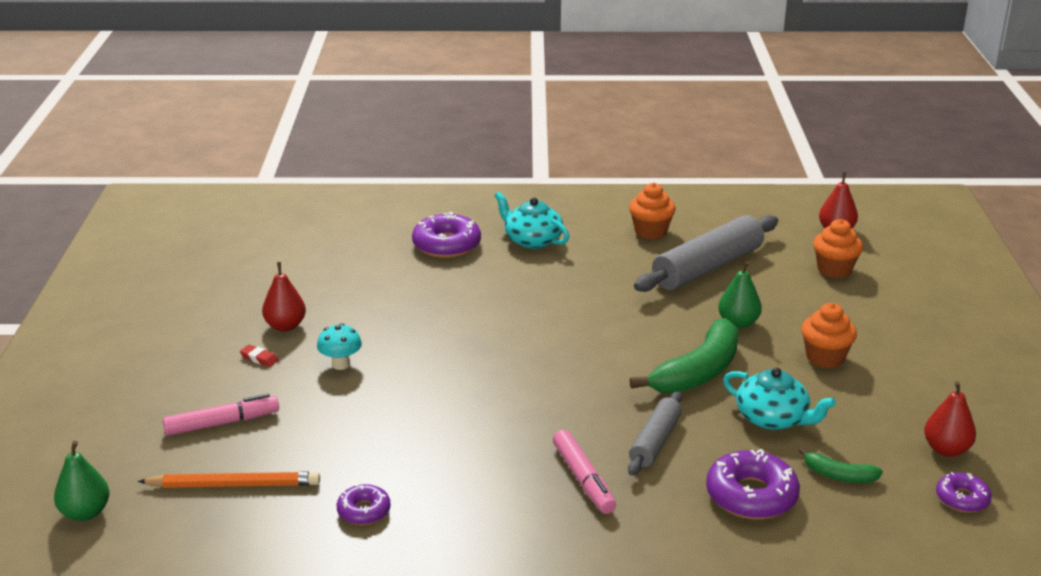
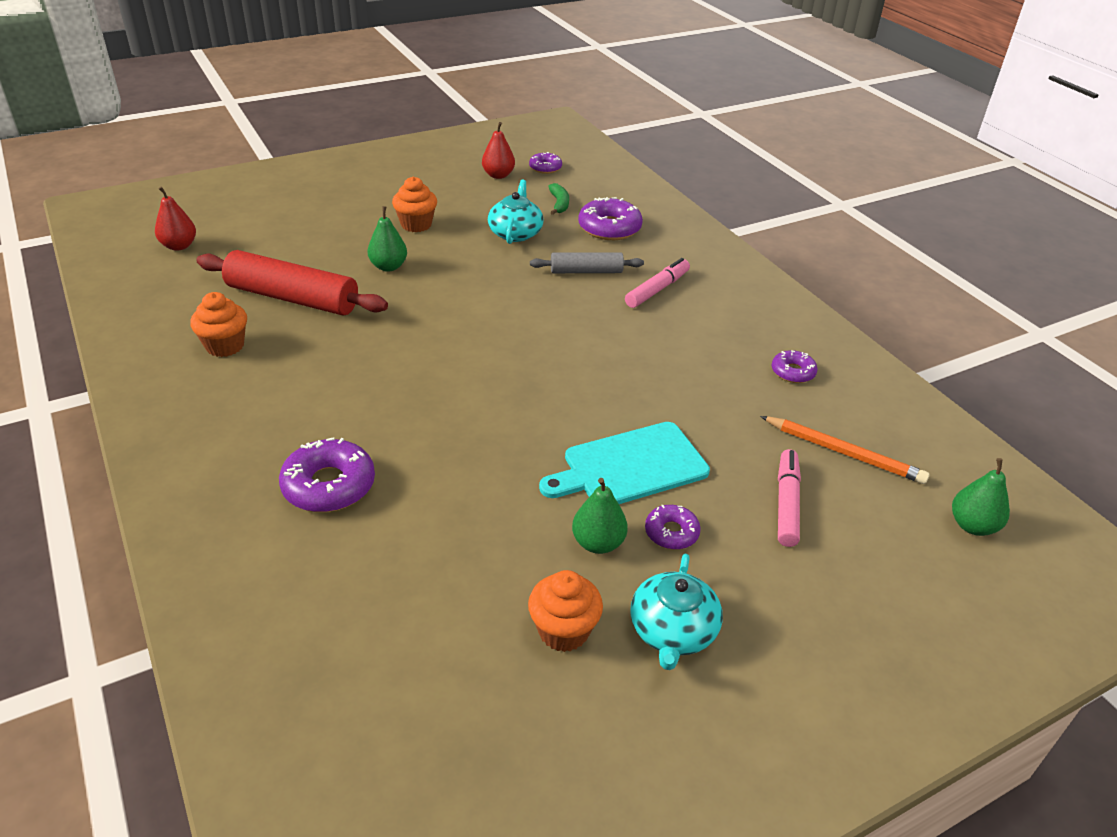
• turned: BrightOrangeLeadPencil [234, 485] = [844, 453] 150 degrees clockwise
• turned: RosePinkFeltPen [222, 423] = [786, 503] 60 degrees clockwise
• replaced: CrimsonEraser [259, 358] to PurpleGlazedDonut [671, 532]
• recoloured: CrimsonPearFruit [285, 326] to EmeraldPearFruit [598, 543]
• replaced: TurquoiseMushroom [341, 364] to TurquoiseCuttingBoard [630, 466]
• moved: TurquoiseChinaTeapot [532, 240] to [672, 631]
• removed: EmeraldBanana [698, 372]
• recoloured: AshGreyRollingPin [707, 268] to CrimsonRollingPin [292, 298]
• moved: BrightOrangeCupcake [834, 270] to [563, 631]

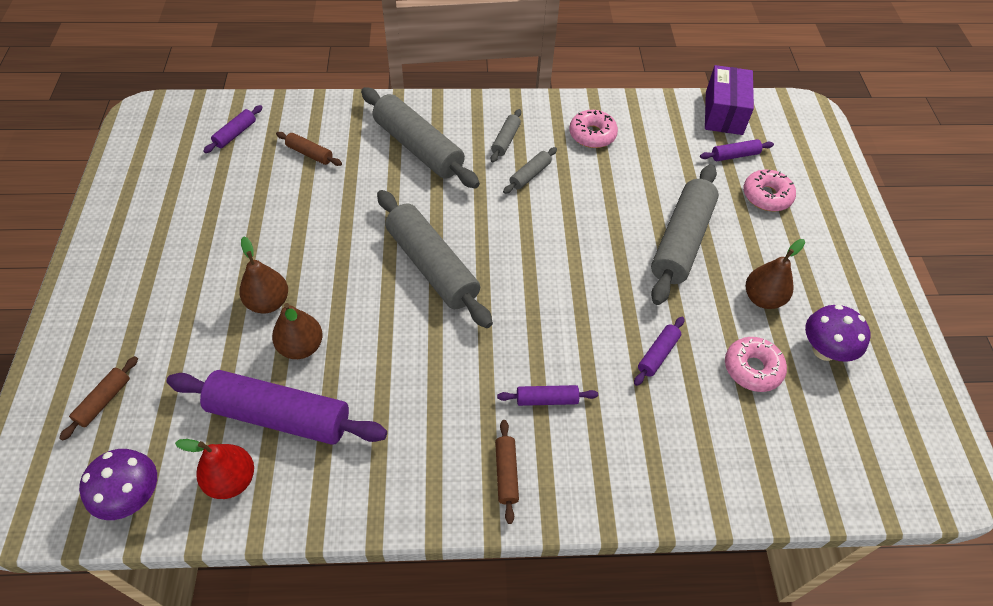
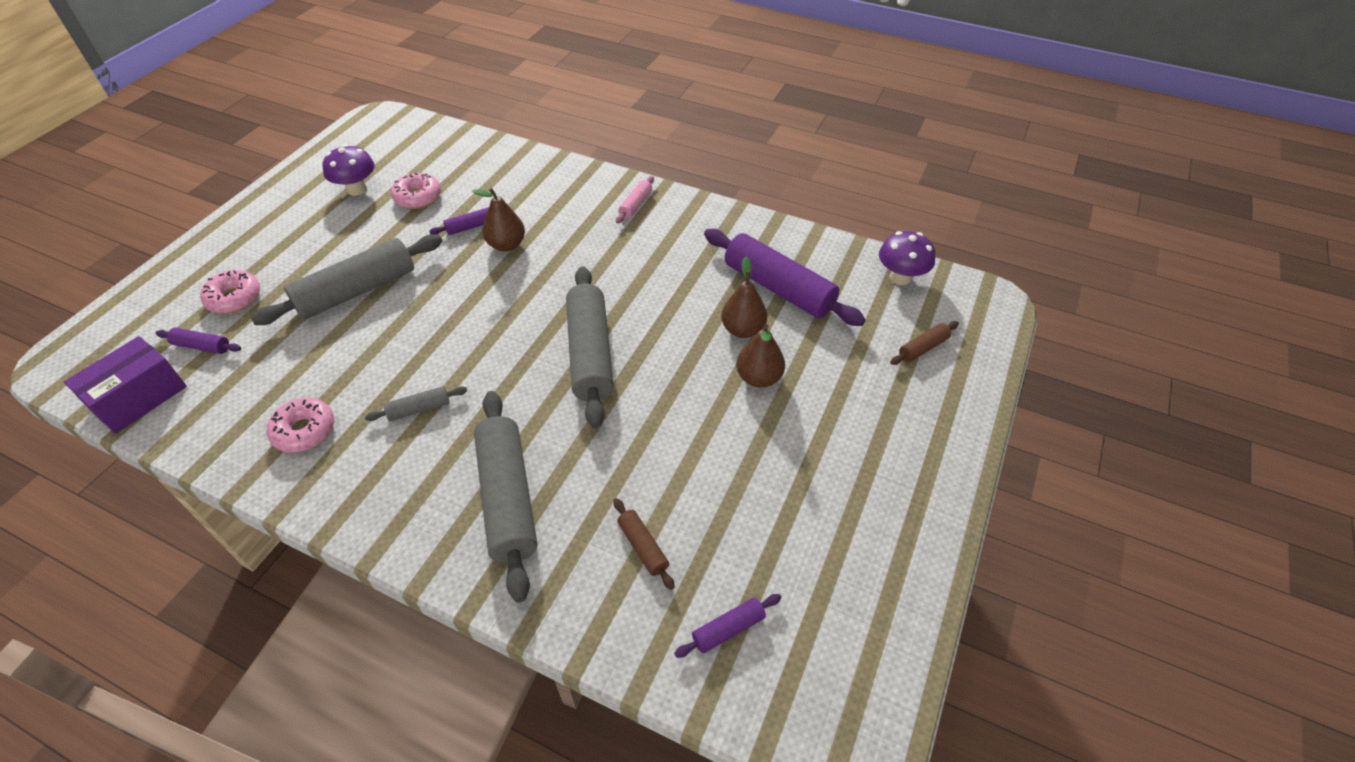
• removed: CrimsonPearFruit [232, 480]
• removed: AshGreyRollingPin [506, 140]
• recoloured: DarkBrownRollingPin [506, 473] to RosePinkRollingPin [635, 205]
• removed: PurpleRollingPin [547, 399]
• moved: DarkBrownPearFruit [762, 298] to [506, 245]

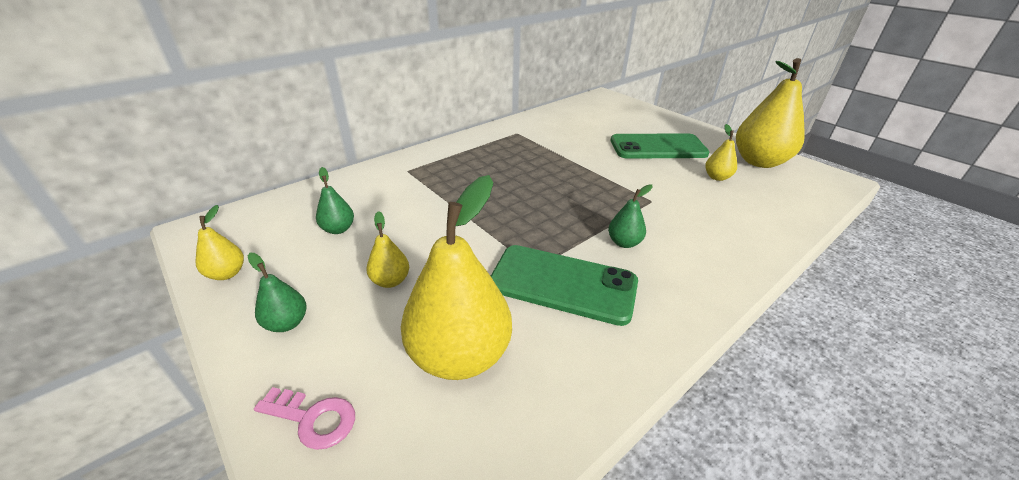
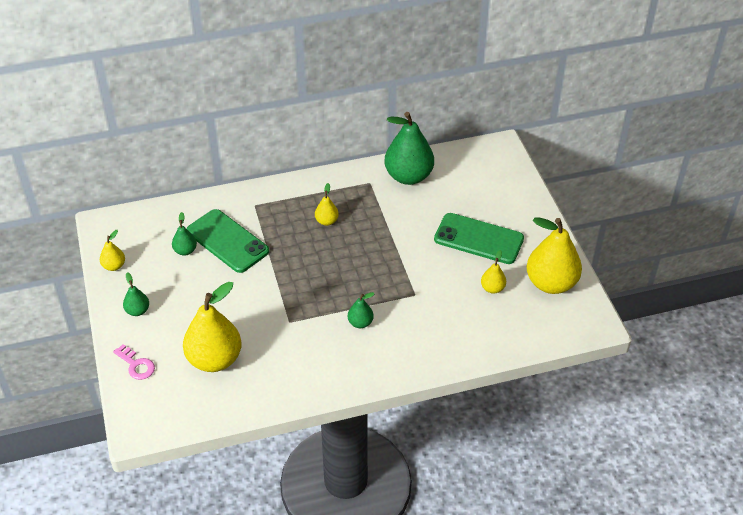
• moved: BrightYellowPearFruit [390, 281] to [326, 221]
• moved: EmeraldPhone [563, 284] to [227, 241]
• added: EmeraldPearFruit [408, 176]

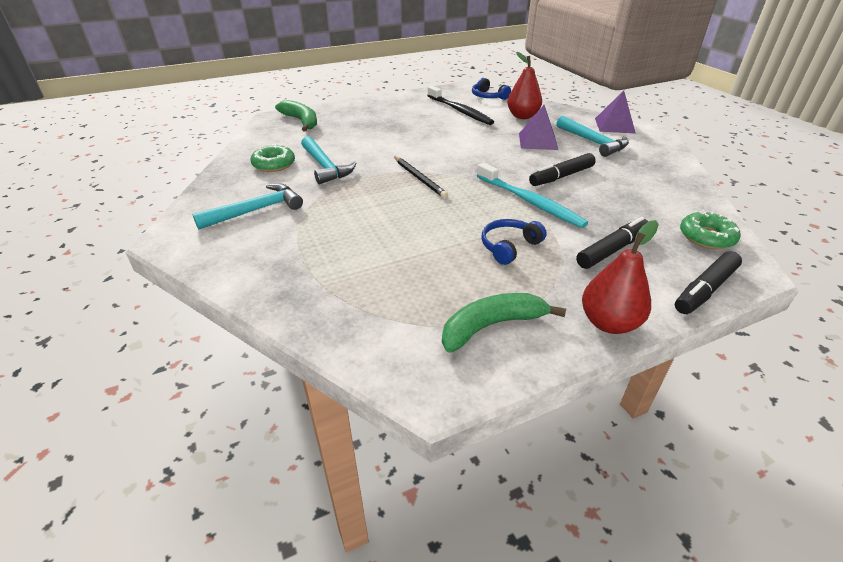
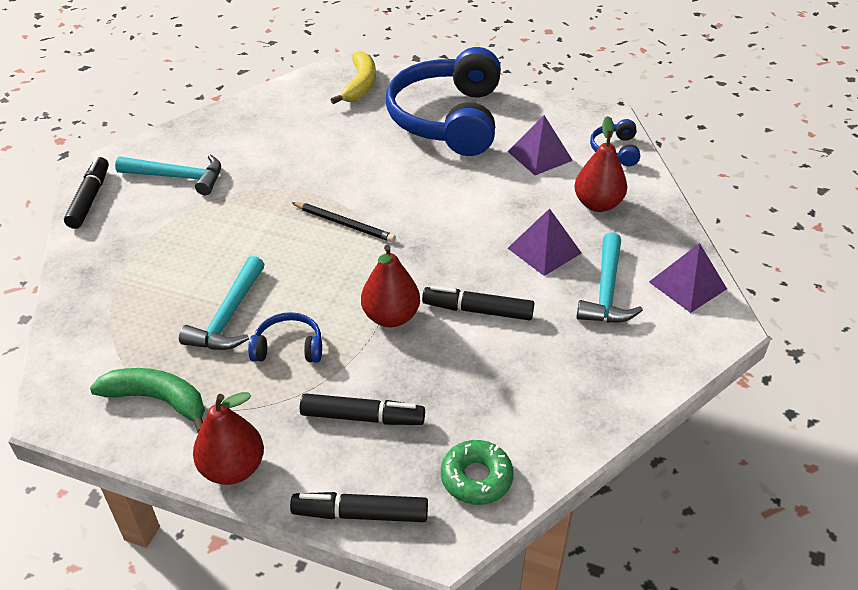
• removed: EmeraldGlazedDonut [274, 164]
• recoloured: EmeraldBanana [301, 121] to BrightYellowBanana [360, 85]
• moved: TurquoiseCarpenter'sHammer [325, 167] to [229, 316]
• turned: EbonyLeadPencil [419, 178] = [344, 224] 75 degrees counterclockwise
• replaced: EbonyToothBrush [460, 111] to PurpleSolidPyramid [539, 156]
• replaced: TurquoiseToothBrush [530, 202] to CrimsonPearFruit [391, 317]
• added: EbonyFeltPen [90, 199]
• added: BlueHeadset [448, 119]

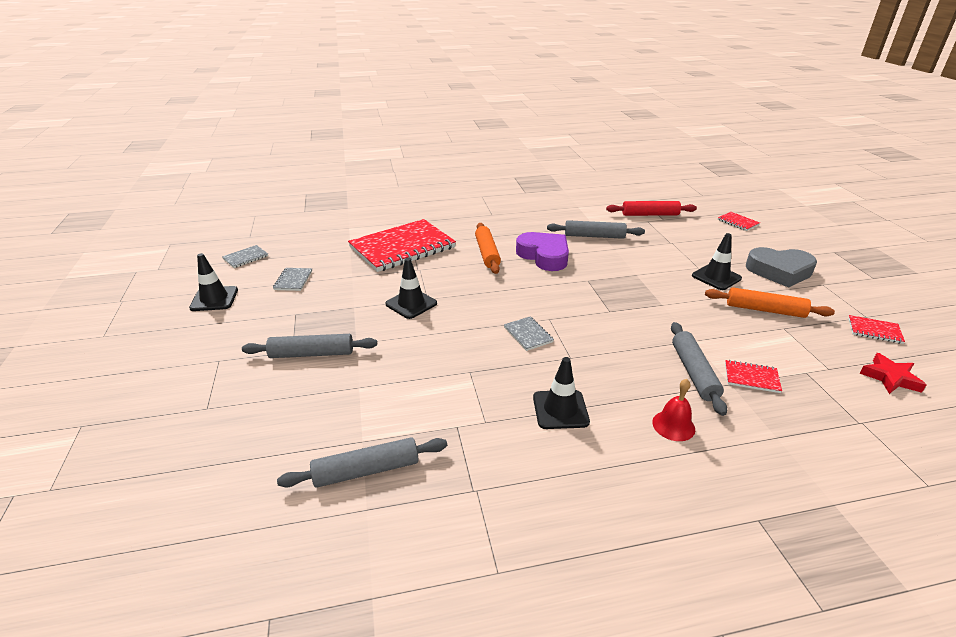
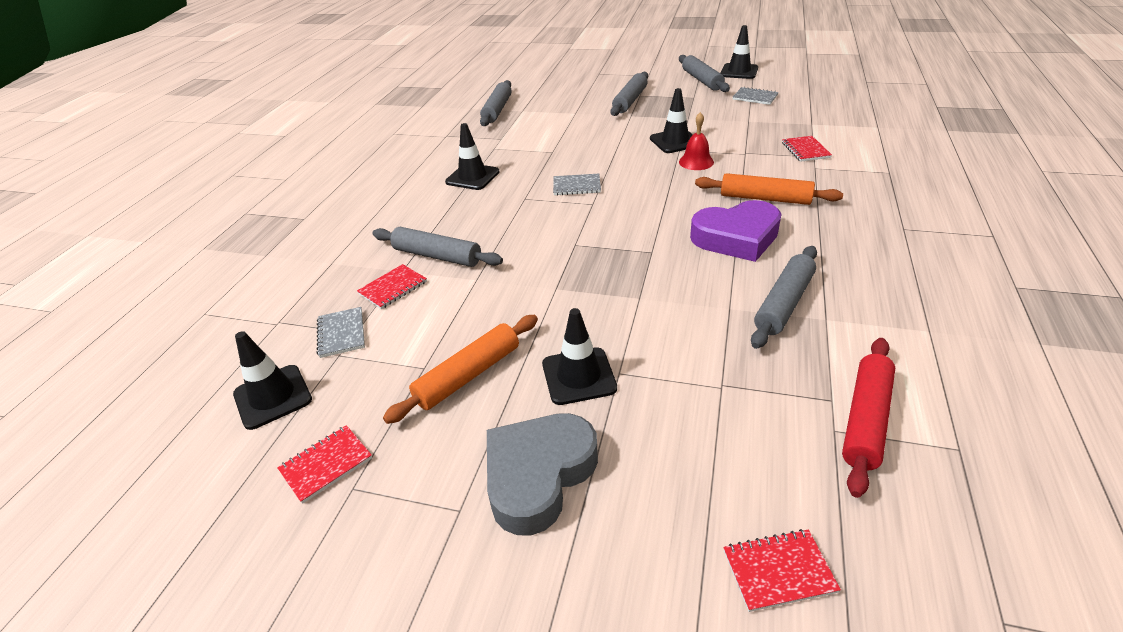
• moved: AshGreyExerciseBook [246, 258] to [341, 333]
• resized: CrimsonExerciseBook [402, 248] = [805, 150] x0.40
• moved: CrimsonSchoolBell [673, 425] to [696, 162]
• replaced: CrimsonStarShape [890, 378] to EbonySafetyCone [273, 397]
• added: AshGreyRollingPin [702, 80]

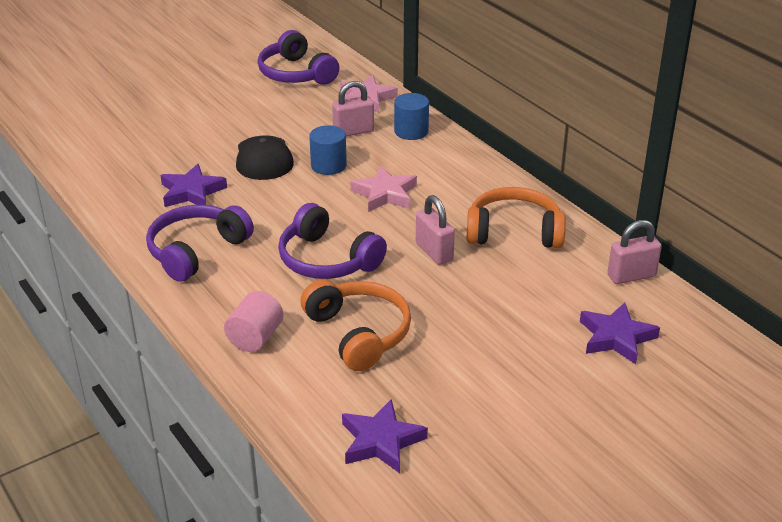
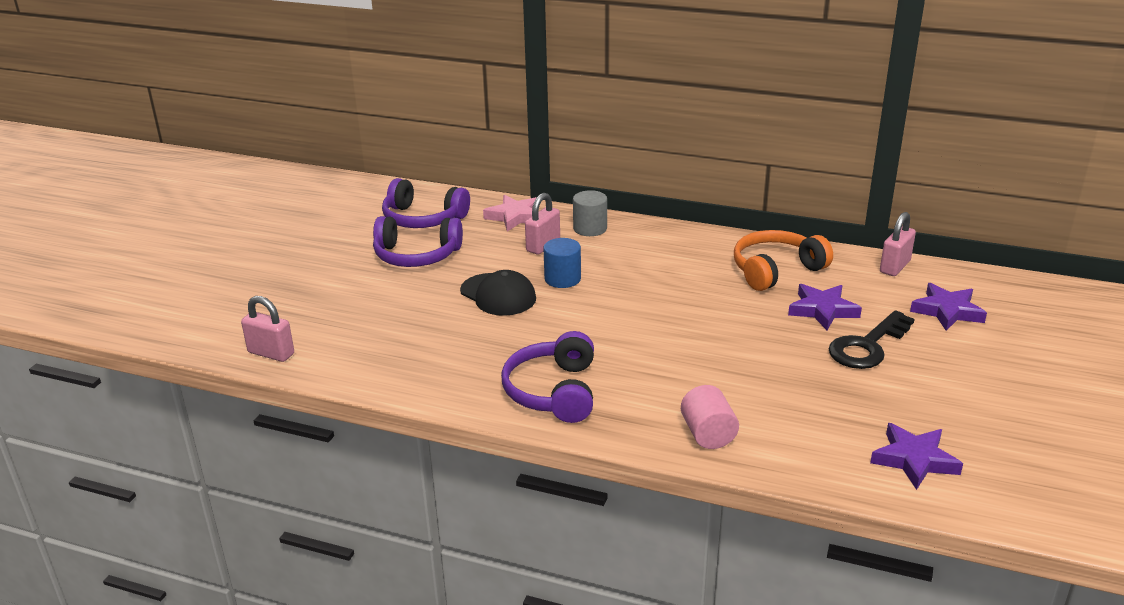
• moved: PurpleStarShape [192, 192] to [822, 310]
• moved: PurpleHeadset [327, 260] to [416, 255]
• removed: BrightOrangeHeadset [358, 333]
• removed: RosePinkStarShape [385, 194]
• recoloured: BlueCylinderShape [411, 131] to AshGreyCylinderShape [590, 228]
• moved: RosePinkSmallLock [434, 252] to [271, 353]
• added: EbonyDoorKey [867, 346]

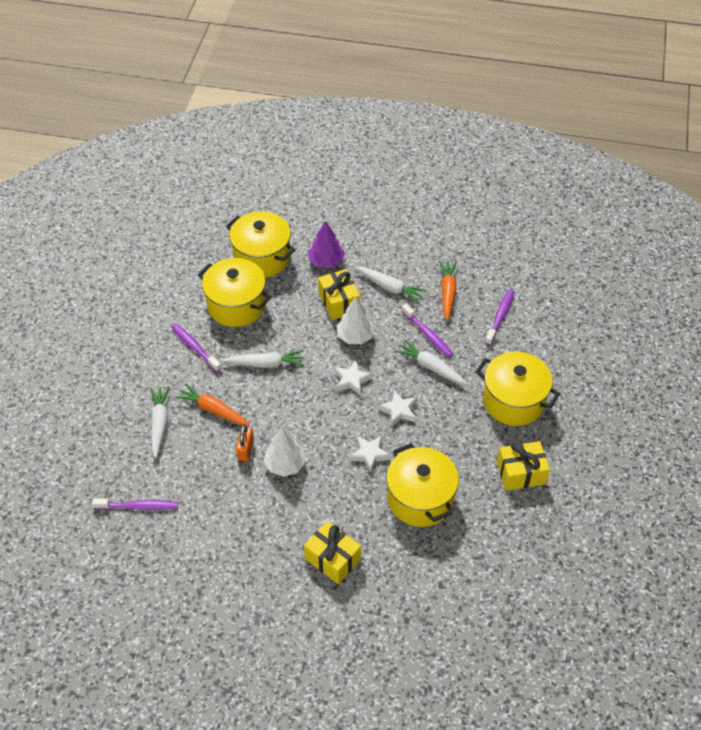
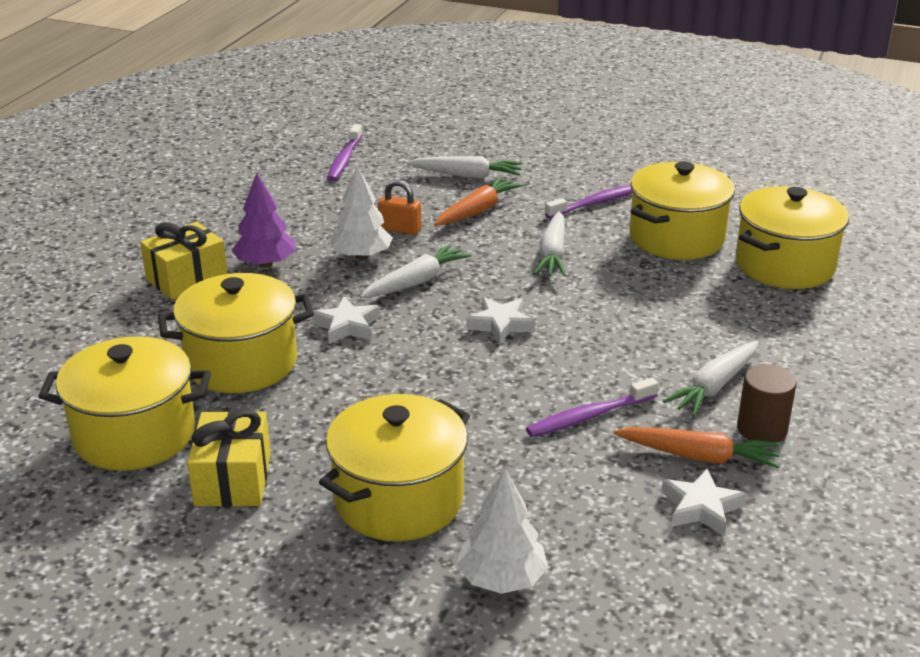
• moved: PurpleTree [326, 261] to [265, 264]
• removed: BrightYellowWrappedGift [339, 302]
• moved: SnowWhiteTree [355, 336] to [501, 579]
• moved: SnowWhiteStarShape [399, 411] to [701, 507]
• moved: SnowWhiteCarrot [430, 367] to [416, 282]
• removed: PurpleToothBrush [500, 317]
• added: BrightYellowStockpot [135, 434]
• added: DarkBrownCylinderShape [762, 429]

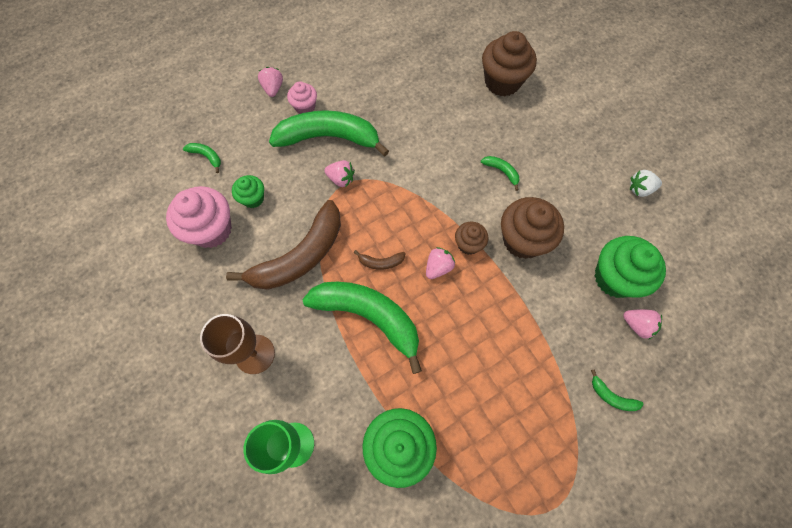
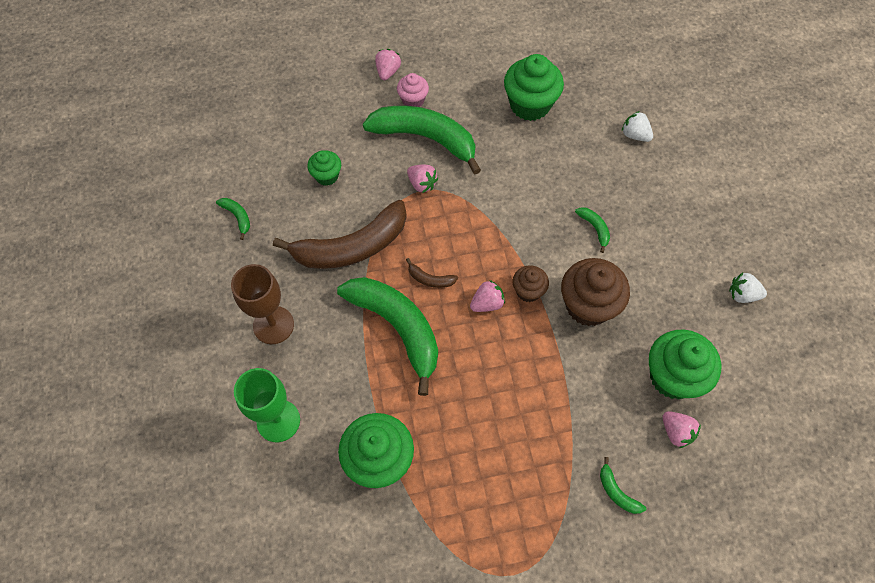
• removed: RosePinkCupcake [211, 229]
• moved: EmeraldBanana [206, 156] to [237, 217]
• replaced: DarkBrownCupcake [502, 82] to SnowWhiteStrawberry [635, 135]
• added: EmeraldCupcake [530, 105]

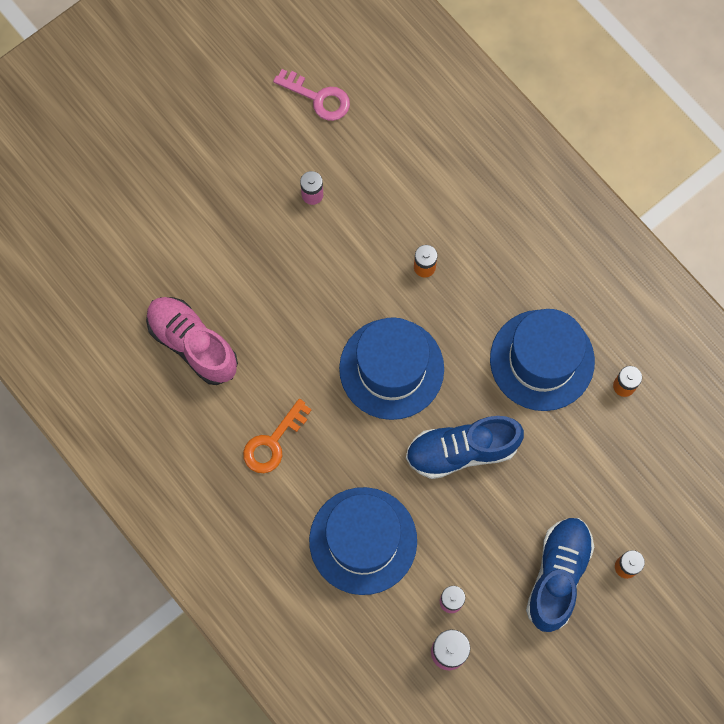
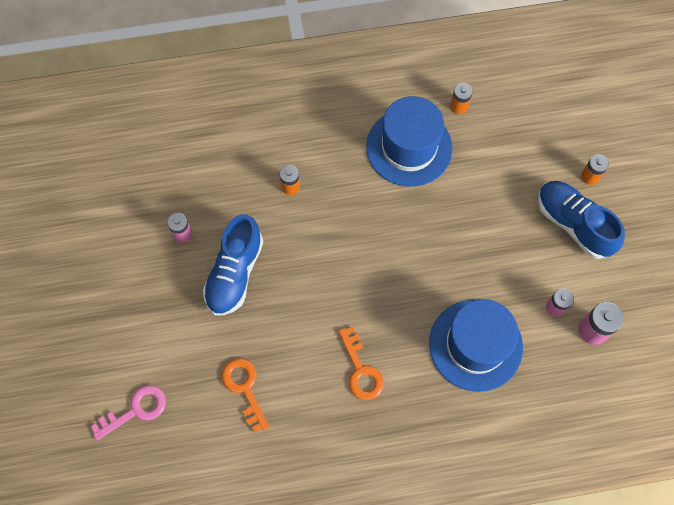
• replaced: RosePinkShoe [193, 344] to BrightOrangeDoorKey [244, 388]
• moved: RosePinkDoorKey [318, 98] to [135, 410]
• removed: BlueHat [391, 368]
• moved: BlueShoe [462, 450] to [235, 273]

